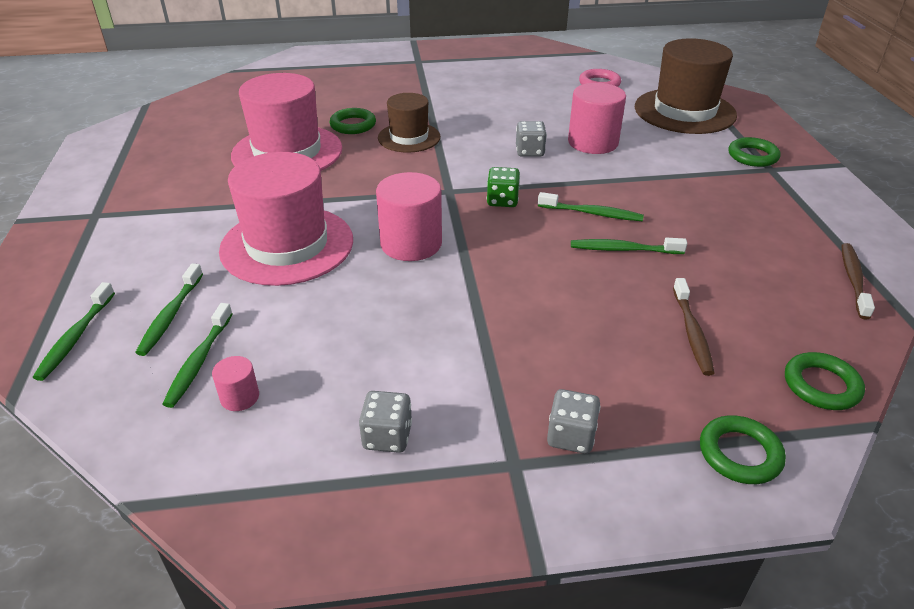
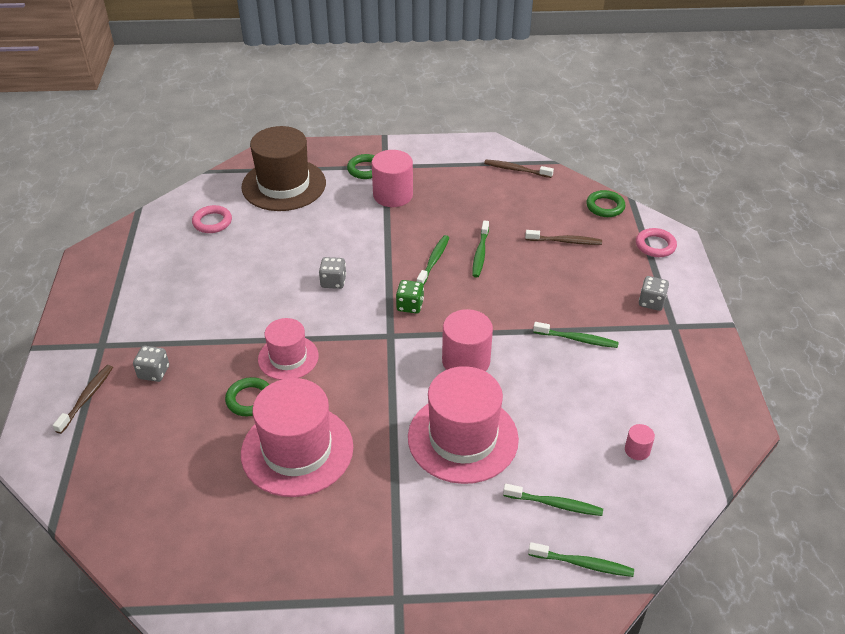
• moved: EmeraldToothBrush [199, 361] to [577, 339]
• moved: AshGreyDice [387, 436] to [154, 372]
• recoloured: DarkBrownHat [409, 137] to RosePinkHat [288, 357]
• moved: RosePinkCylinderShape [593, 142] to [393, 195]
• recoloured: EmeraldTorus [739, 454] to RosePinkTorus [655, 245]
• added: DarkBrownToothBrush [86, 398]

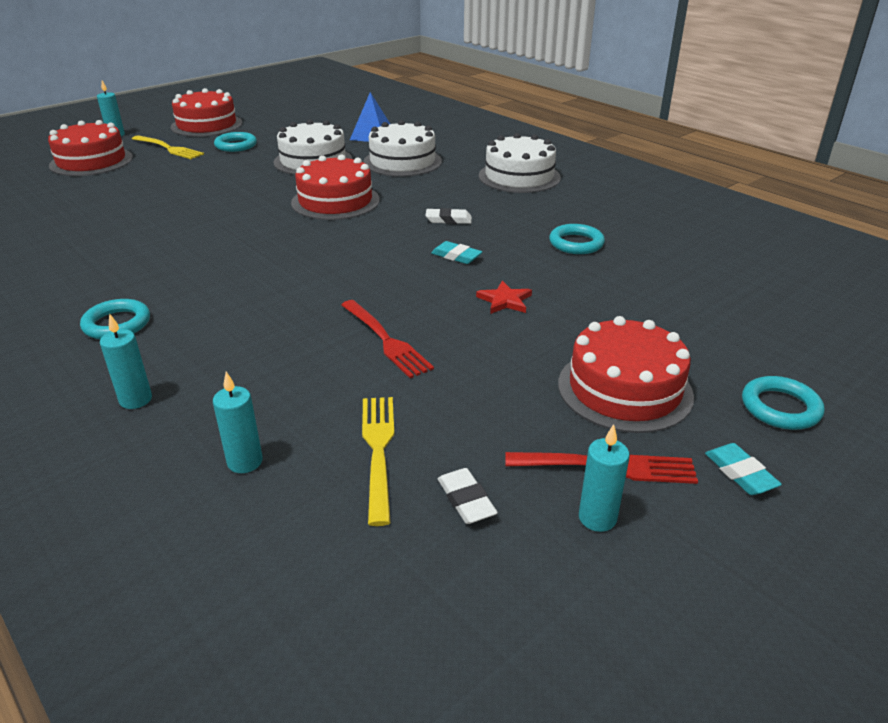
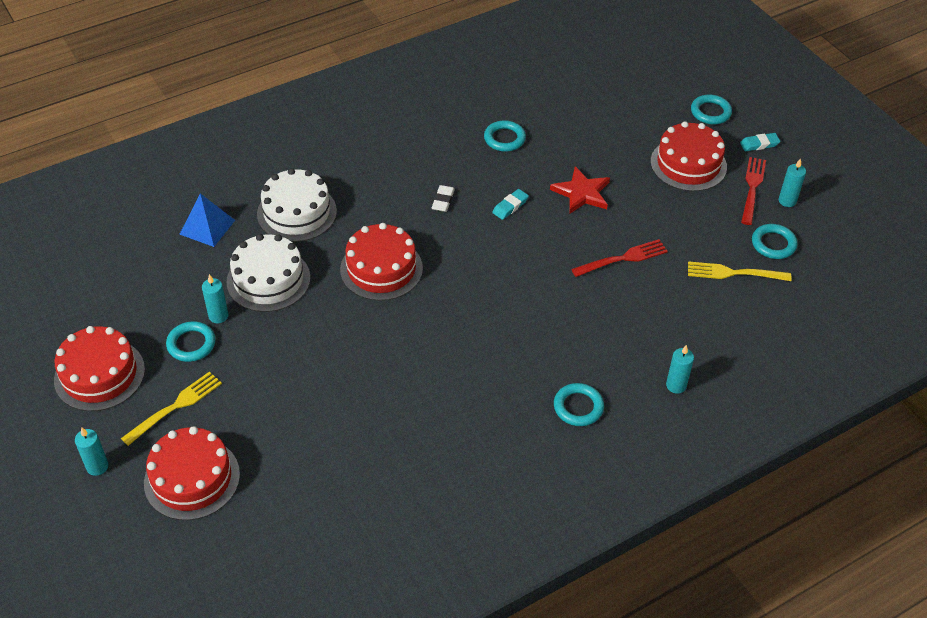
• moved: TurquoisePillarCandle [245, 462] to [218, 316]
• replaced: SnowWhiteEraser [466, 500] to TurquoiseTorus [773, 244]
• resized: CrimsonStarShape [505, 300] = [582, 193] x1.56
• removed: SnowWhiteCake [519, 177]

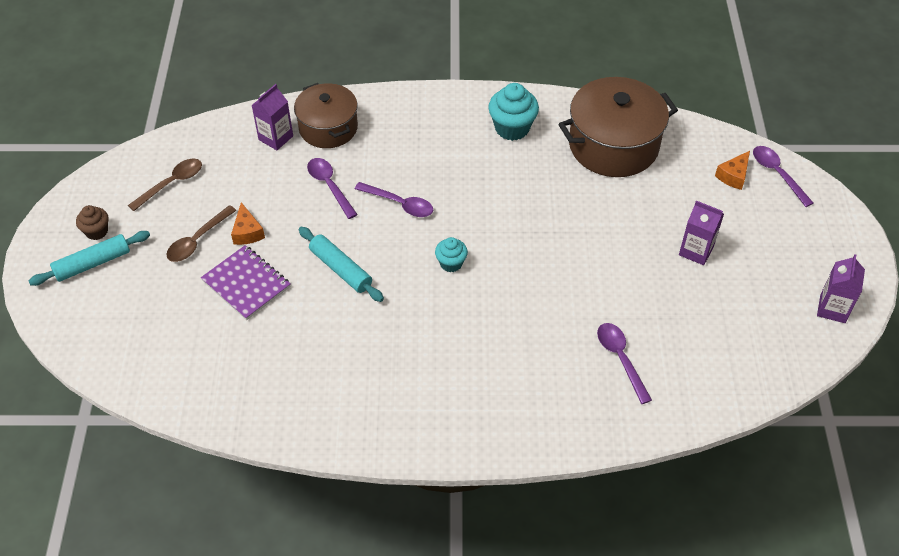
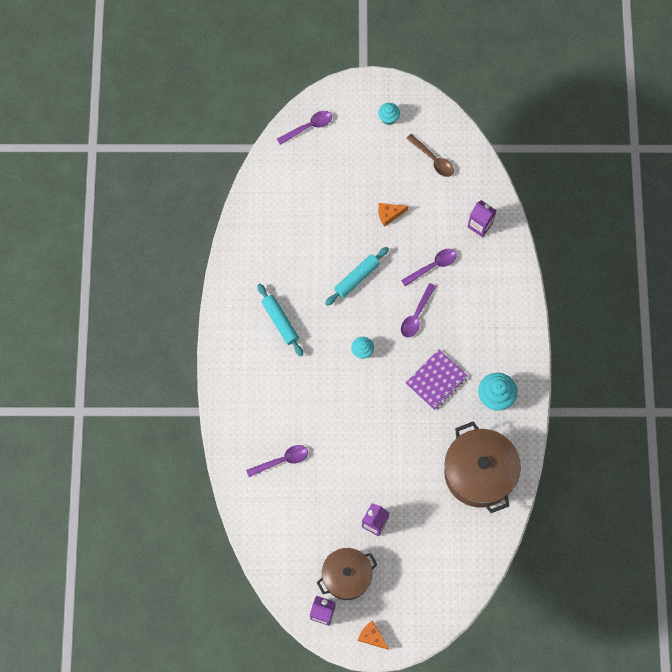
• moved: TurquoiseRollingPin [92, 263] to [280, 321]
• recoloured: DarkBrownCupcake [97, 231] to TurquoiseCupcake [388, 118]
• removed: DarkBrownSpoon [198, 240]
• moved: PurpleExerciseBook [246, 284] to [436, 380]
• moved: DarkBrownStockpot [328, 128] to [346, 576]
• moved: BrightOrangePieceOfCheese [733, 176] to [372, 636]
• moved: PurpleSpoon [777, 174] to [308, 127]

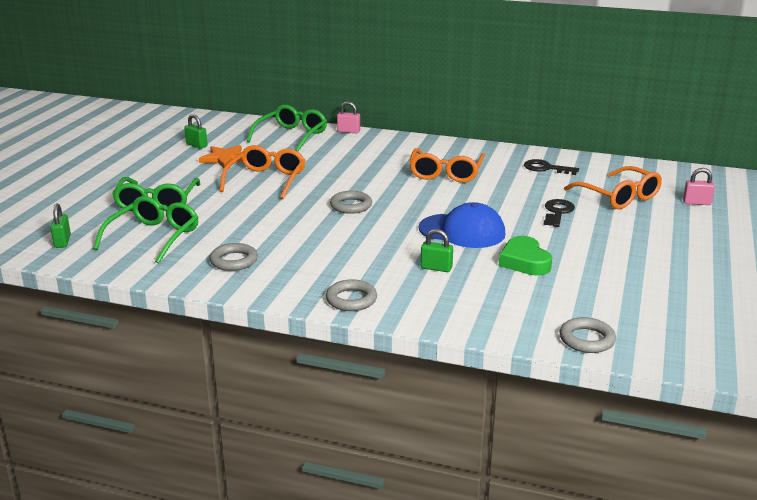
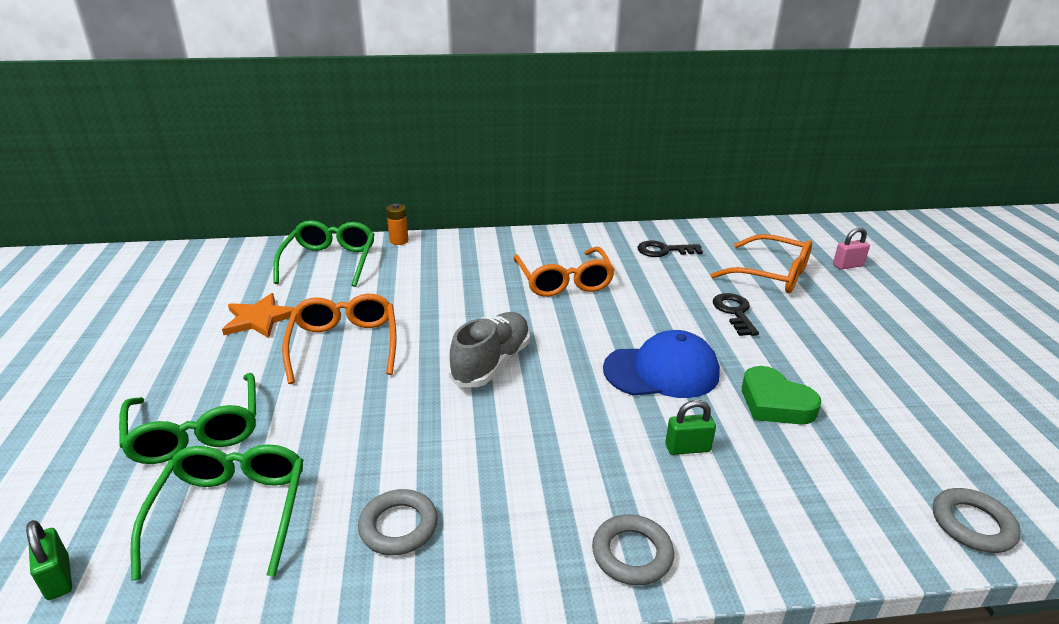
• removed: EmeraldSmallLock [196, 145]
• replaced: AshGreyTorus [351, 206] to AshGreyShoe [491, 363]
• replaced: RosePinkSmallLock [348, 131] to BrightOrangeBattery [399, 241]

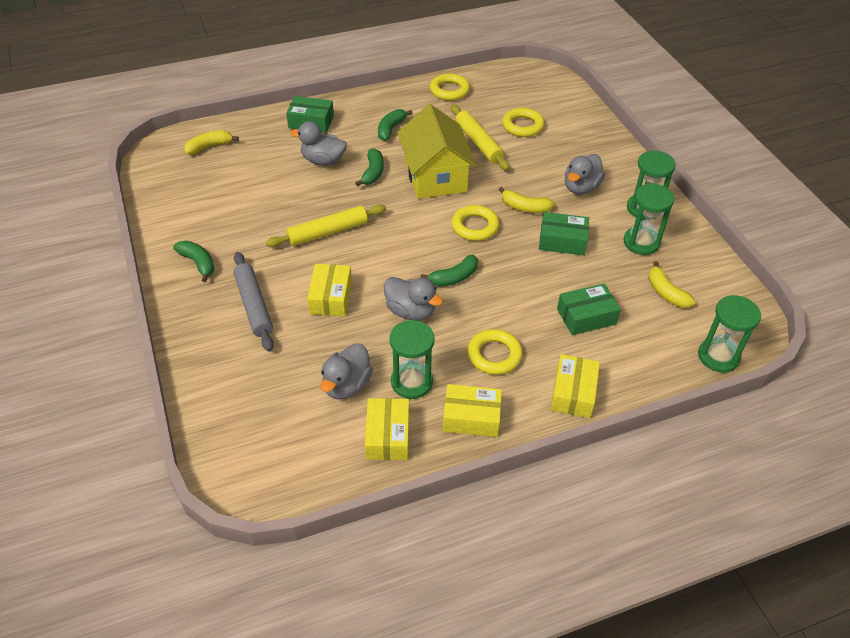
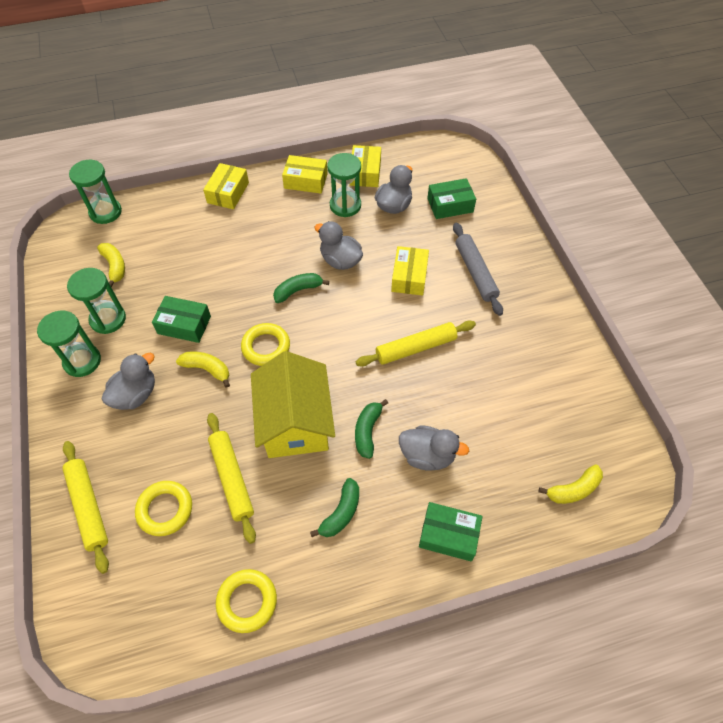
• removed: EmeraldBanana [198, 263]
• removed: BrightYellowTorus [494, 355]
• moved: EmeraldPackage [586, 316] to [450, 205]
• added: BrightYellowRollingPin [88, 507]

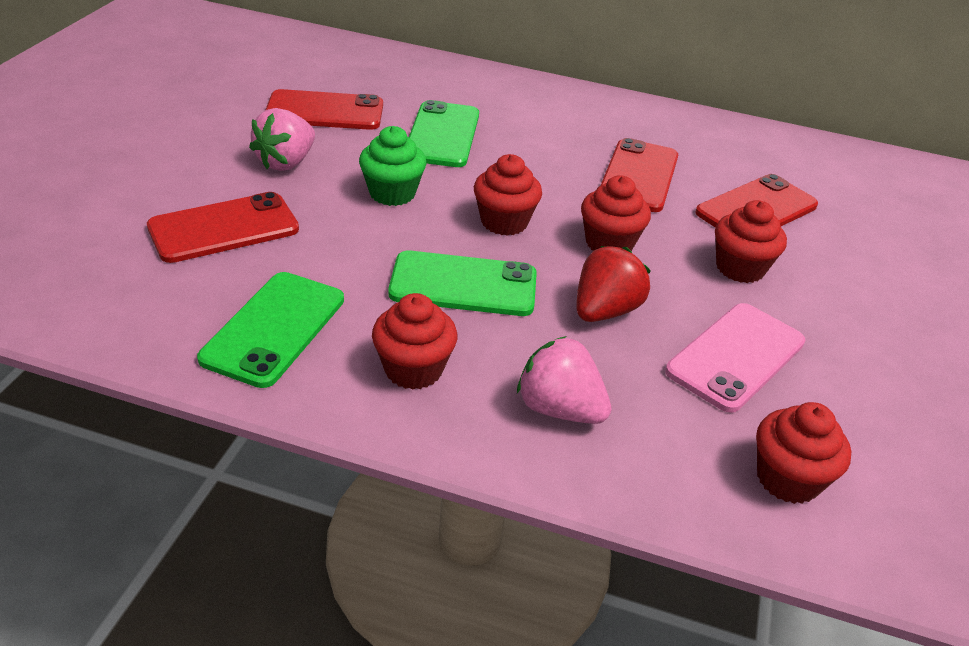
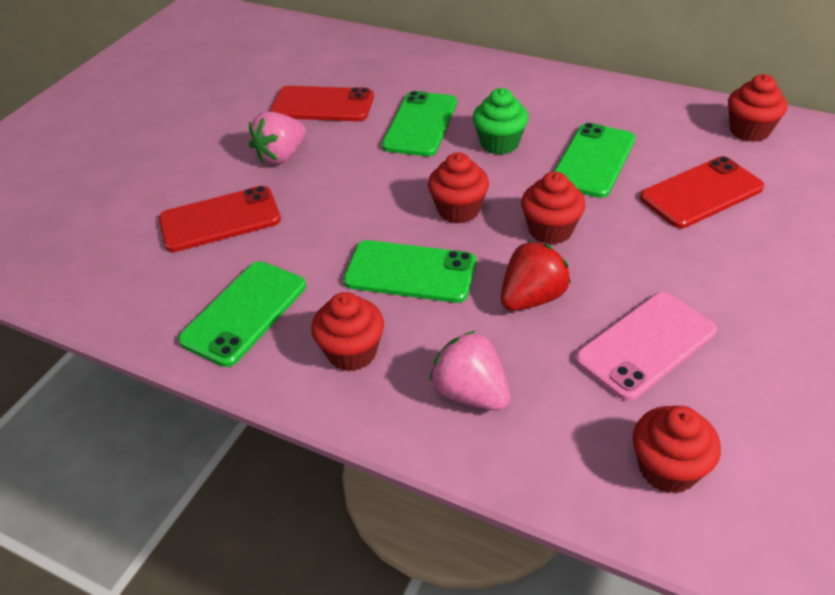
• moved: EmeraldCupcake [392, 193] to [499, 143]
• recoloured: CrimsonPhone [639, 176] to EmeraldPhone [593, 160]
• moved: CrimsonCupcake [740, 268] to [749, 131]

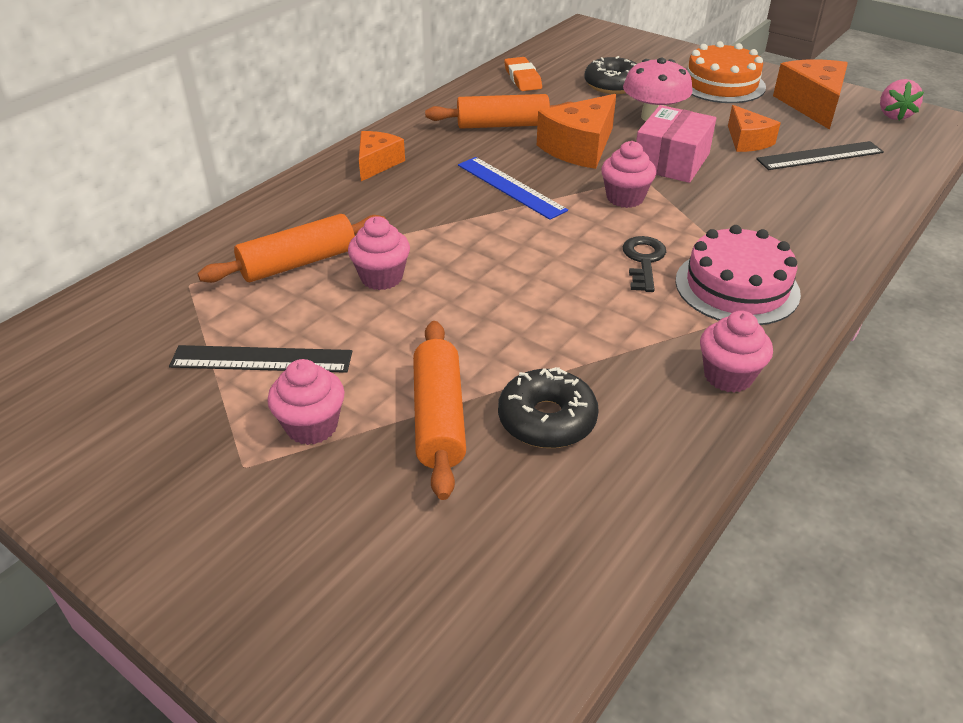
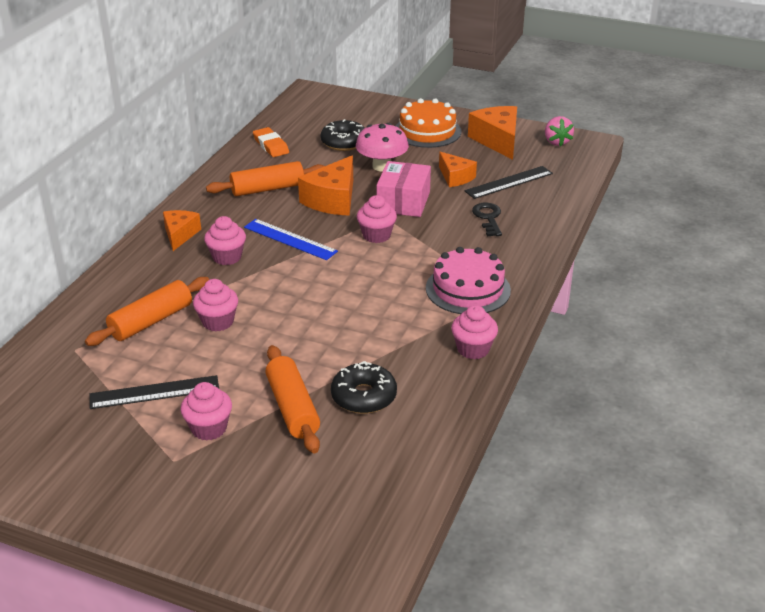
• moved: EbonyDoorKey [643, 260] to [488, 218]
• added: RosePinkCupcake [227, 257]

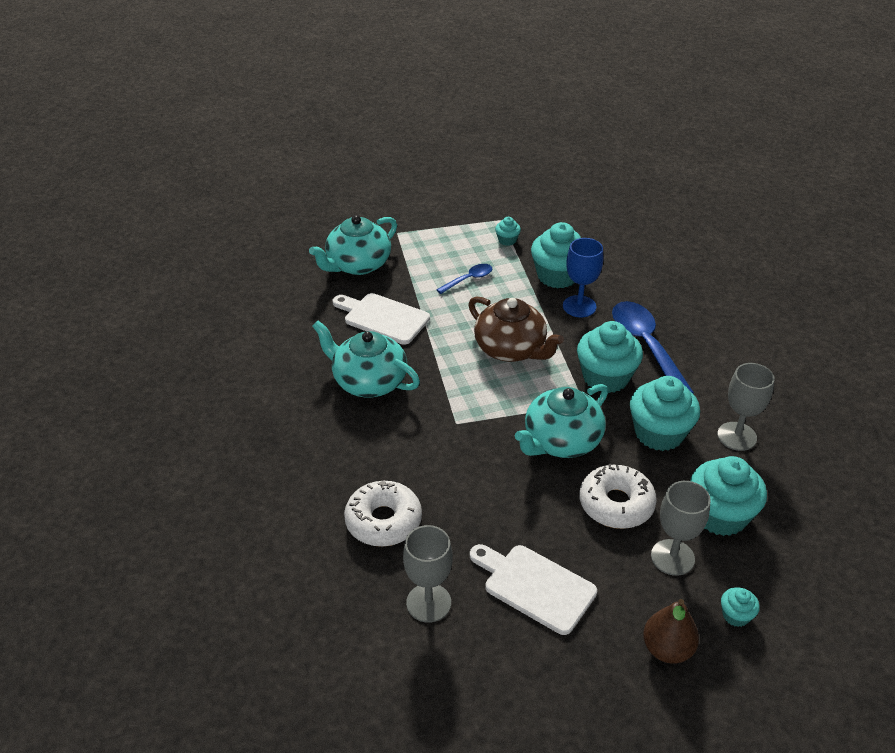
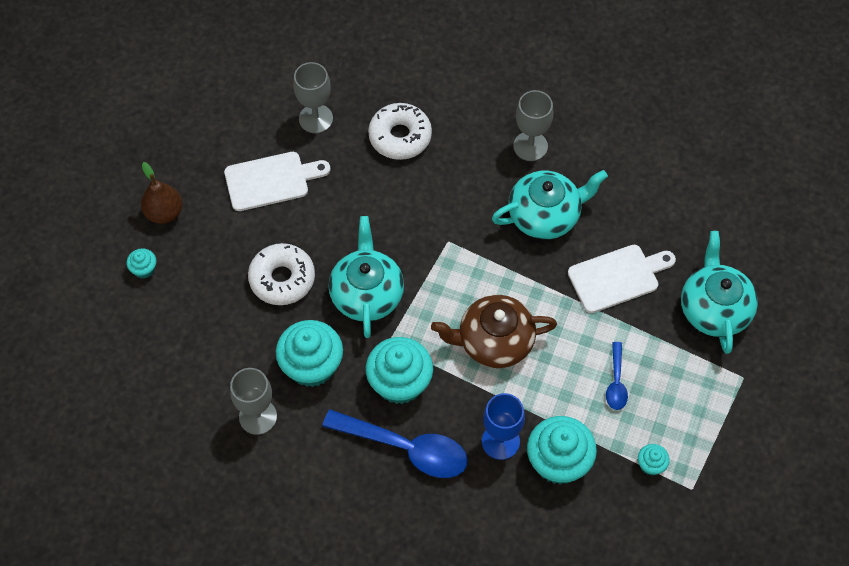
• moved: AshGreyWineGlass [672, 557] to [530, 146]
• removed: TurquoiseCupcake [720, 515]

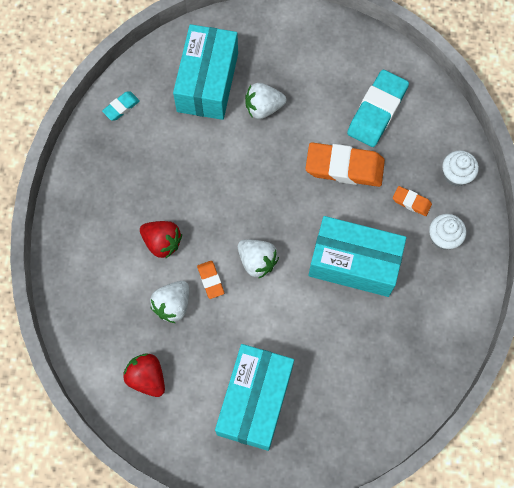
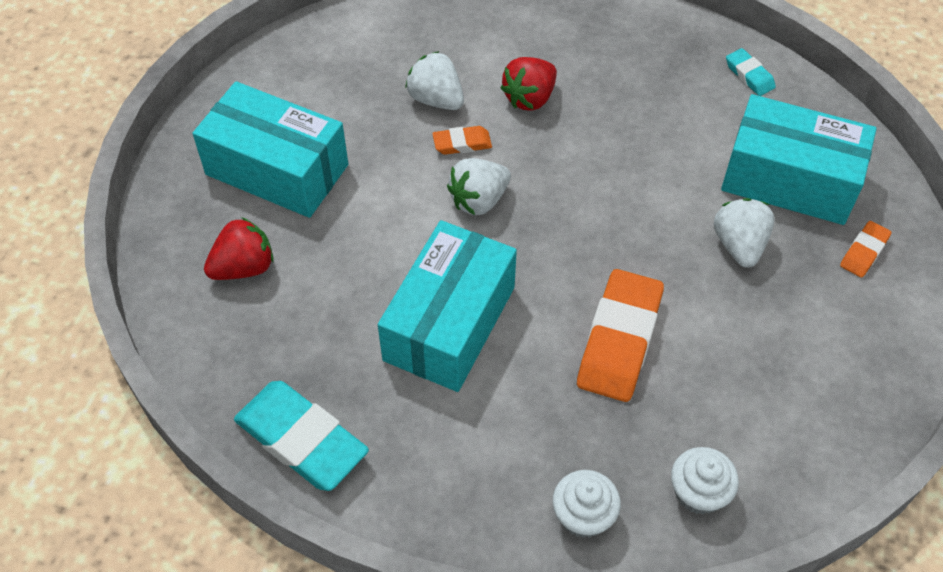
• moved: CrimsonStrawberry [147, 378] to [244, 267]
• moved: TurquoiseEraser [377, 111] to [301, 440]
• moved: BrightOrangeEraser [411, 202] to [864, 252]
• moved: SnowWhiteCupcake [443, 237] to [698, 492]

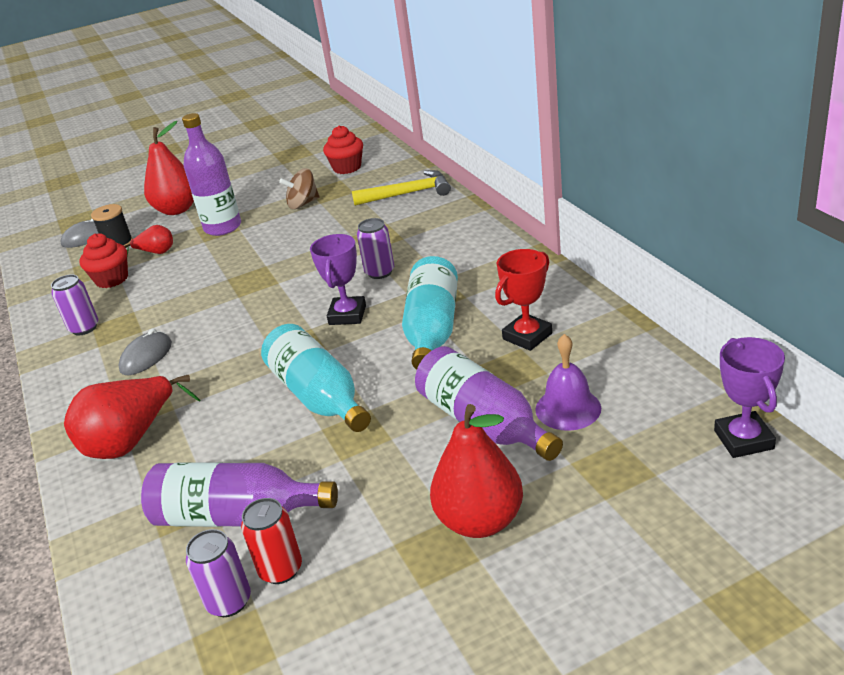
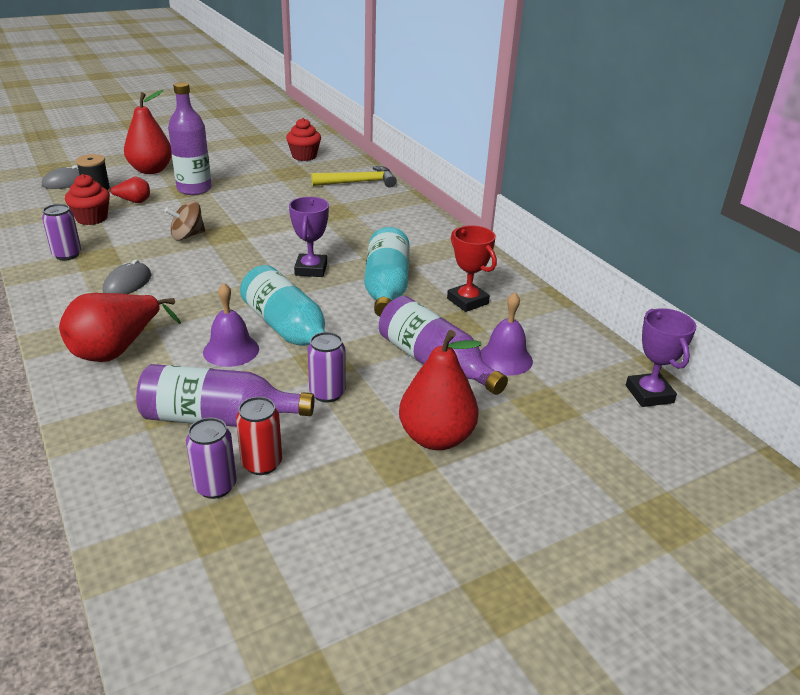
• moved: DarkBrownToyTop [303, 204] to [187, 236]
• moved: PurpleCan [380, 272] to [327, 393]
• turned: CrimsonPrizeCup [527, 336] = [467, 301] 75 degrees counterclockwise
• added: PurpleSchoolBell [231, 350]

